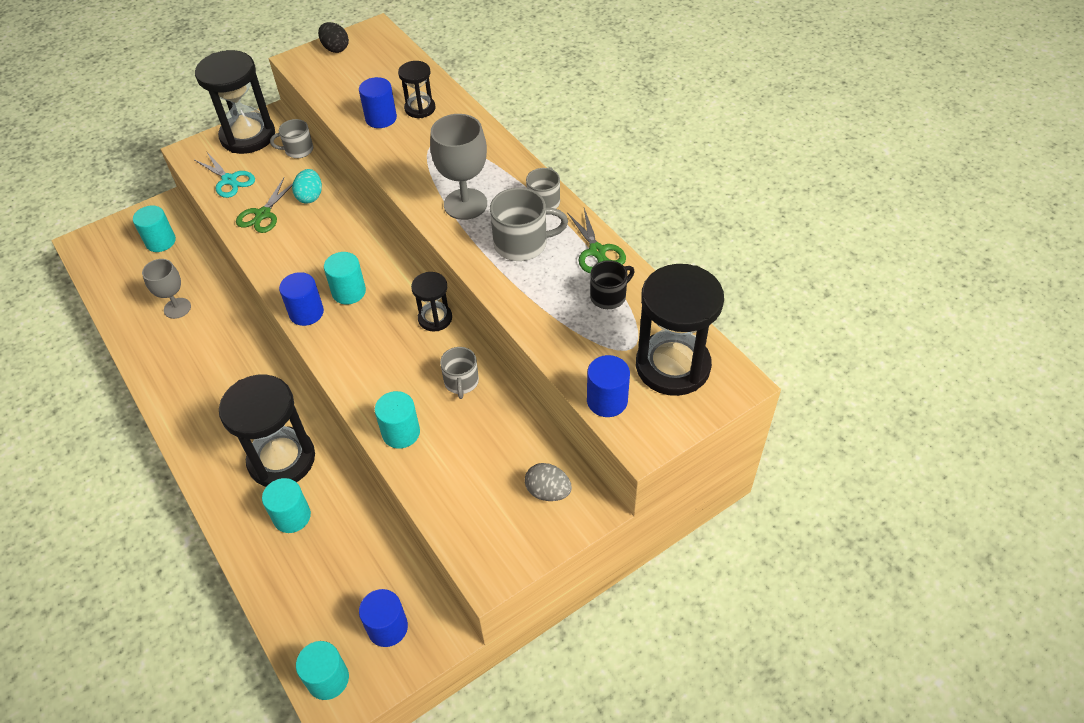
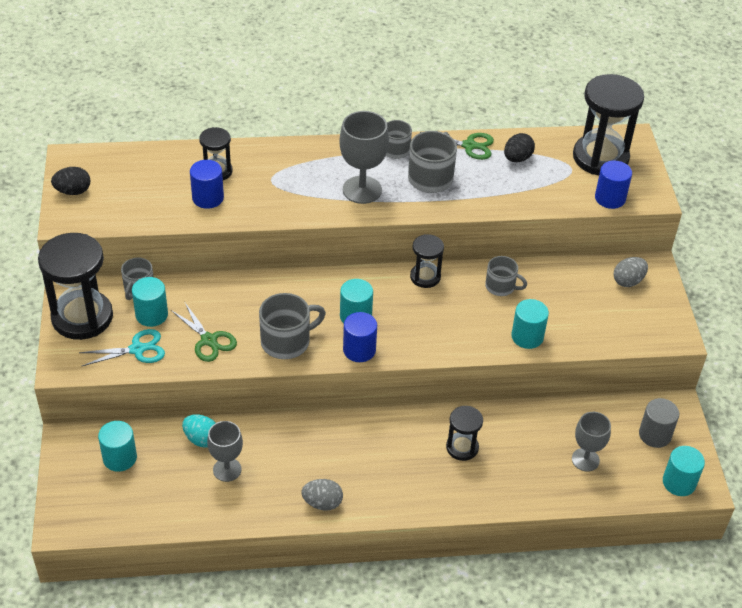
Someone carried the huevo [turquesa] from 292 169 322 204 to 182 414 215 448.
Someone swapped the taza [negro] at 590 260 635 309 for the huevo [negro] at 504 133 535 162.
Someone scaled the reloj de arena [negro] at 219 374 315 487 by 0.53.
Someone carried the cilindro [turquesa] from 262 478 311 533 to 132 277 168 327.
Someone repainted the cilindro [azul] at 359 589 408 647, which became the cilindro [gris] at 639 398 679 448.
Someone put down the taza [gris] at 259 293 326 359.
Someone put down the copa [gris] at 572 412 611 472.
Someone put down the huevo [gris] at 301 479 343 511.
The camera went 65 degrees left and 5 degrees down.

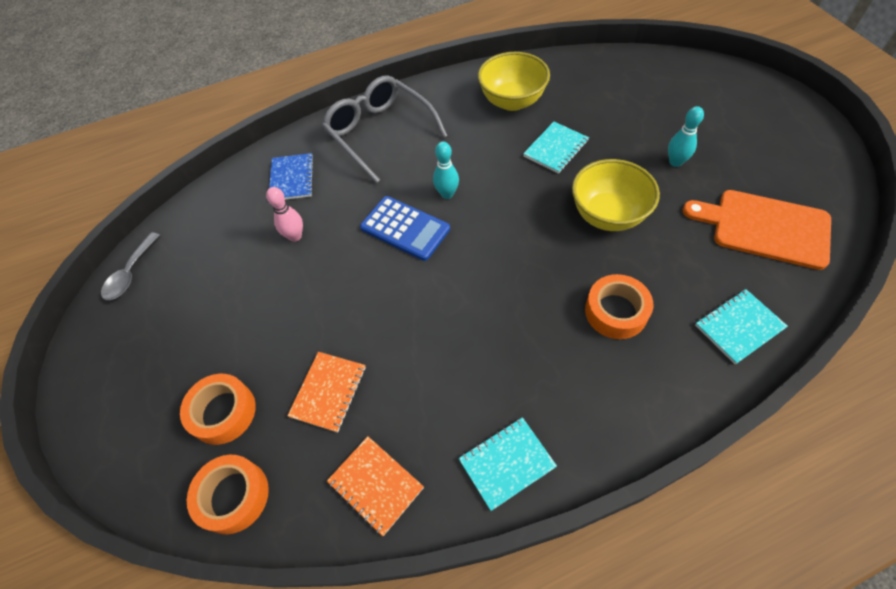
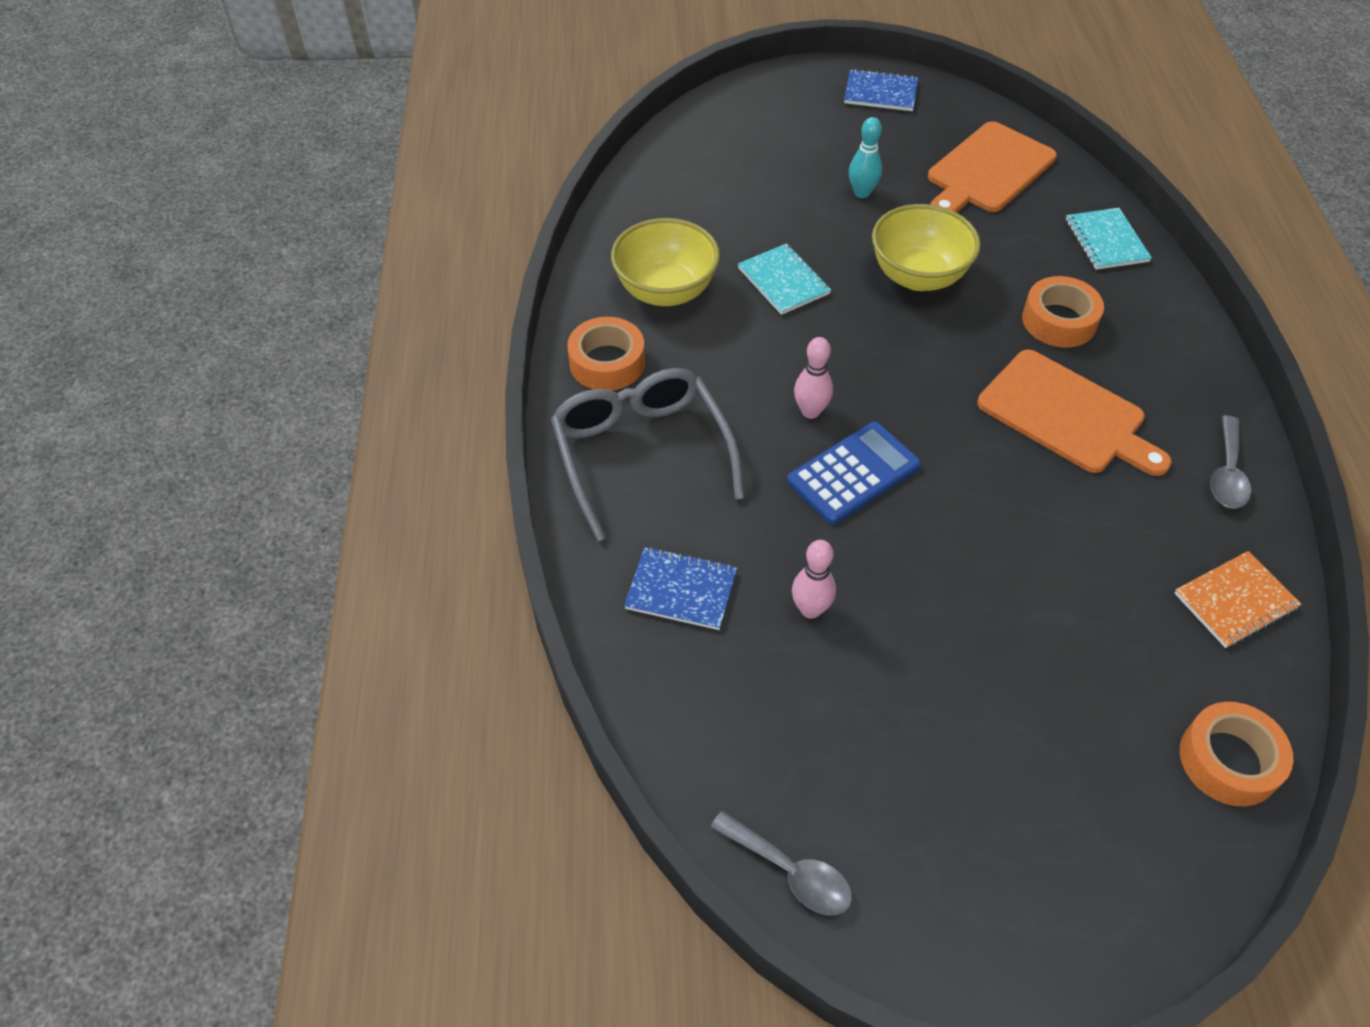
Someone rotated the gafas [gris] at 322 75 447 183 by 90 degrees clockwise.
Someone repainted the bolo [turquesa] at 433 142 459 199, which became the bolo [rosa] at 794 337 833 419.
Someone took away the cuaderno [naranja] at 287 352 366 433.
Someone carried the cinta adhesiva [naranja] from 180 374 256 445 to 567 317 645 391.
Someone swapped the cuaderno [turquesa] at 458 417 557 511 for the cuchara [gris] at 1210 416 1251 509.
Someone put down the cuaderno [azul] at 844 69 918 111.
Someone put down the tabla de cortar [naranja] at 977 350 1172 476.
The camera went 75 degrees left and 5 degrees down.

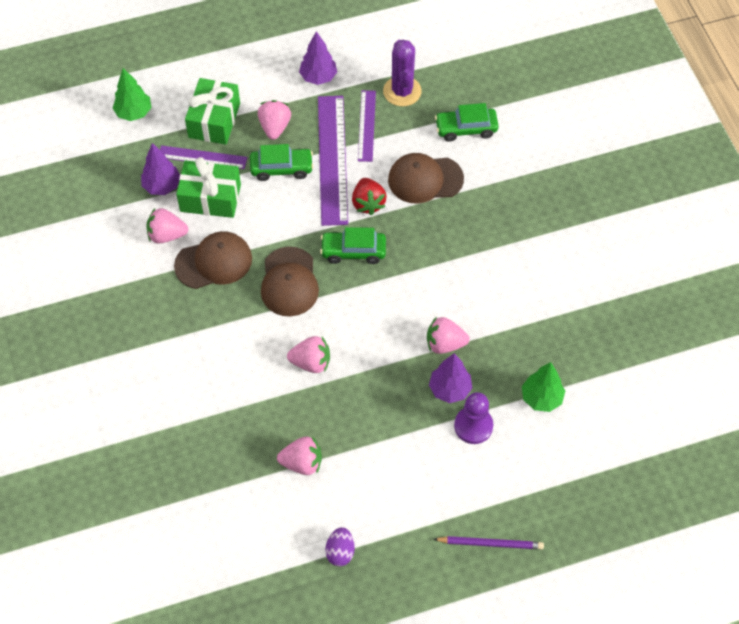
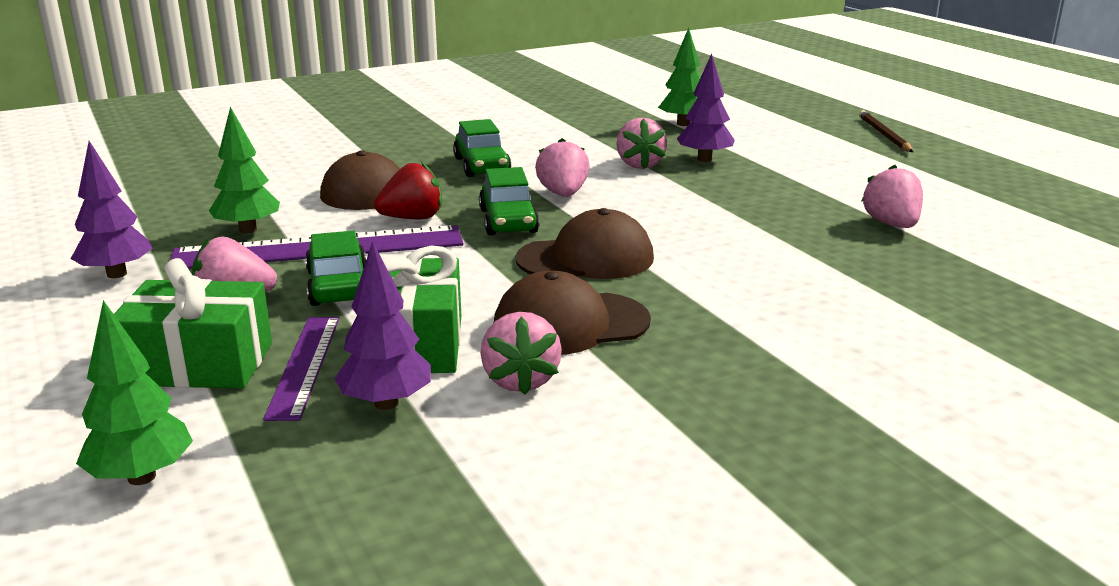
Someone took away the cactus [morado] at 383 39 422 106.
Someone swapped the regla [morado] at 358 90 376 162 for the árbol [verde] at 209 107 280 234.
Someone carried the coche [verde] from 435 103 499 141 to 453 119 511 177.
Someone rotated the gorra [marrón] at 174 231 252 289 by 75 degrees counterclockwise.
Someone carried the fresa [rosa] from 287 336 330 373 to 535 138 590 197.
Someone took away the peón [morado] at 454 392 493 444.
Someone took away the huevo [morado] at 325 527 355 566.
Someone repainted the lápiz [morado] at 434 536 544 549, which became the lápiz [marrón] at 859 110 913 152.
The camera went 100 degrees left and 35 degrees down.

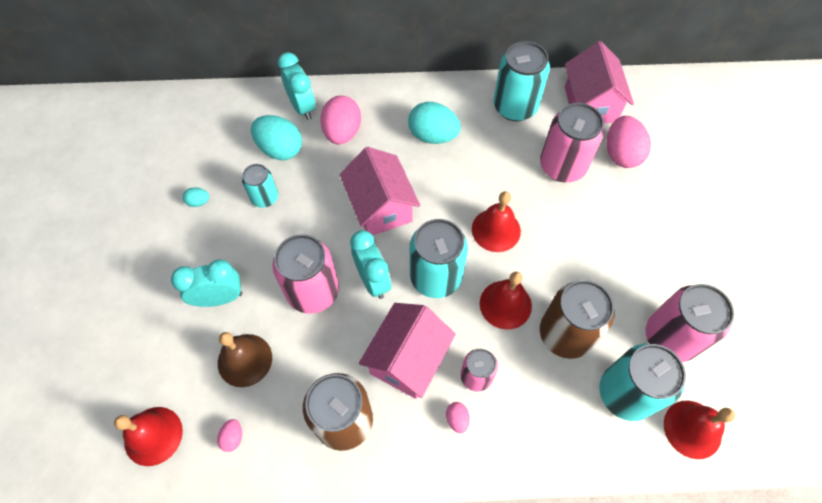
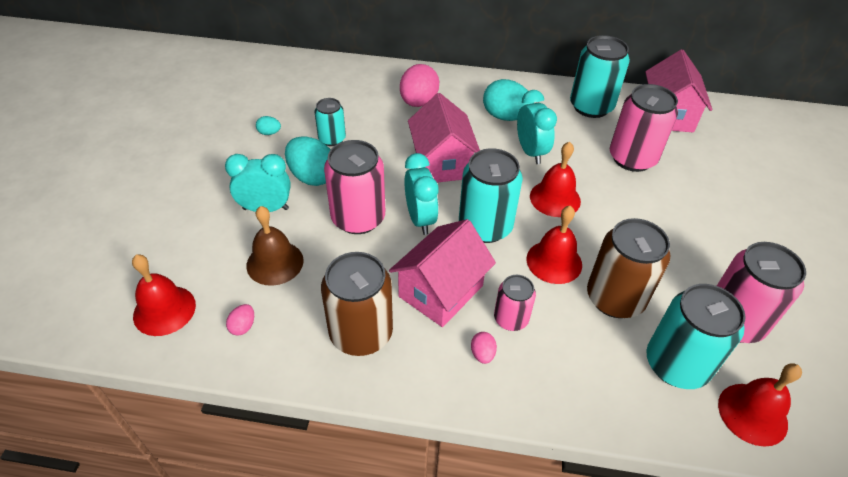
Someone carried the despertador [turquesa] from 278 52 316 120 to 517 90 557 164.
Someone carried the huevo [turquesa] from 251 115 302 160 to 285 136 331 186.
Someone took away the huevo [rosa] at 607 116 651 168.
The camera went 10 degrees right and 15 degrees down.

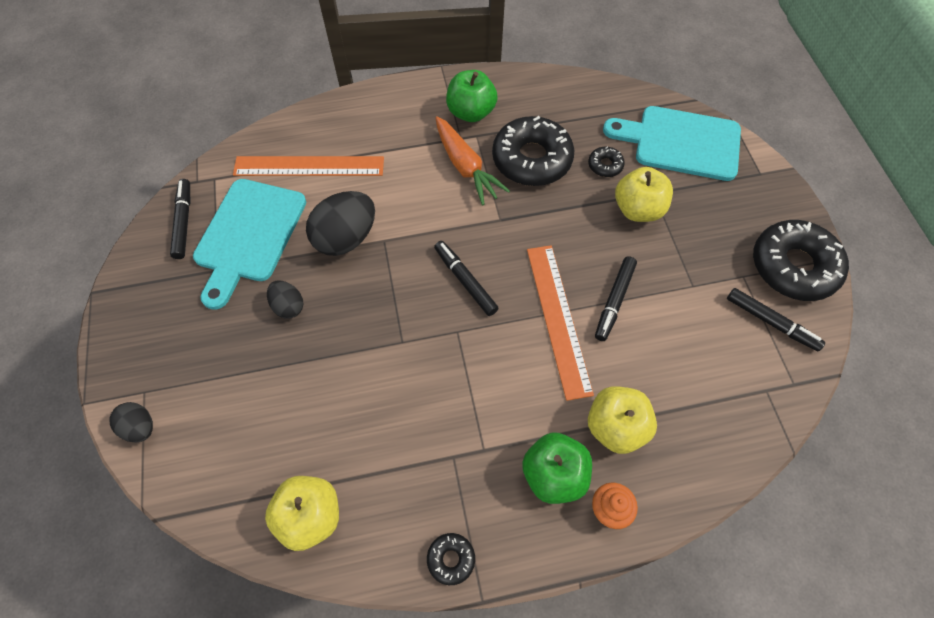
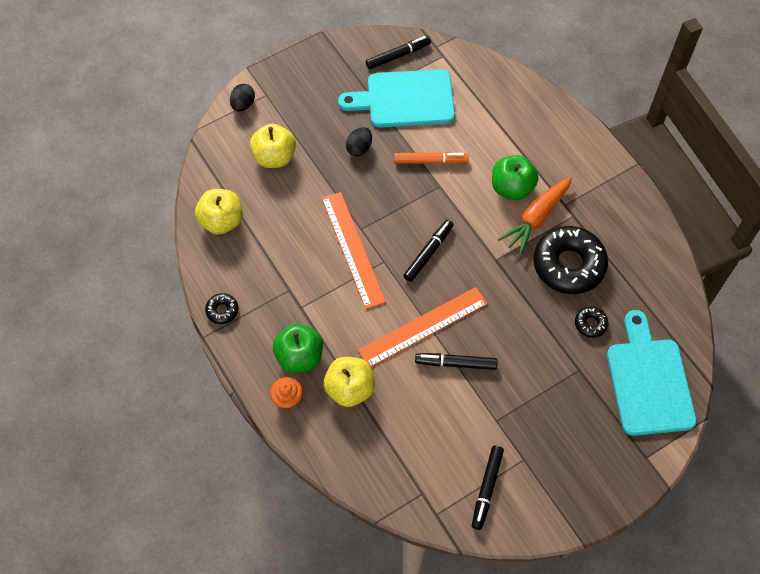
Someone carried the manzana [verde] from 446 70 498 122 to 492 155 538 200.
Someone carried the regla [naranja] from 233 156 384 176 to 322 192 386 309.
Someone carried the manzana [amarillo] from 615 167 673 222 to 250 124 296 168.
Someone swapped the huevo [negro] at 306 191 375 256 for the rotulador [naranja] at 394 152 469 164.
Someone took away the rosquilla [negro] at 753 220 849 301.
The camera went 70 degrees right and 0 degrees up.

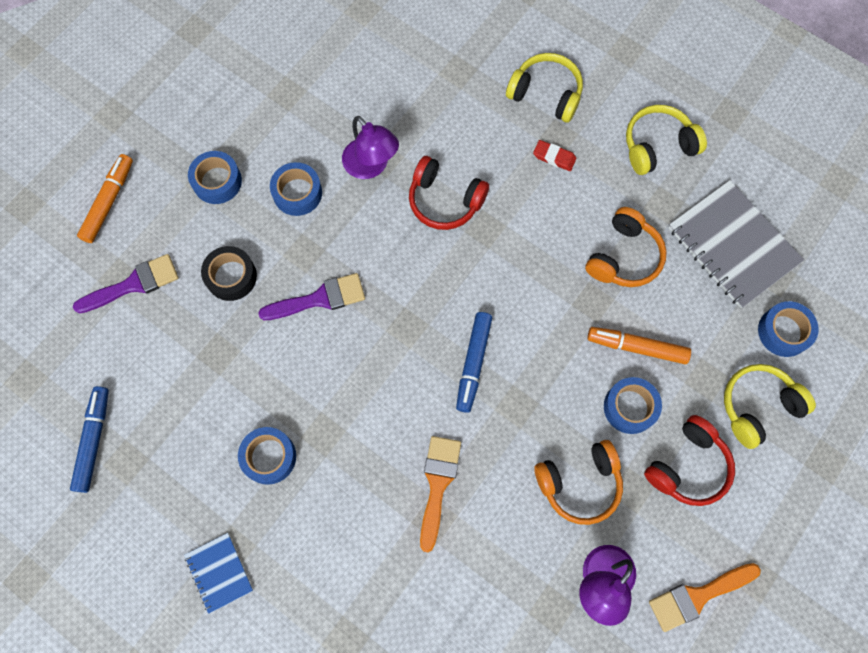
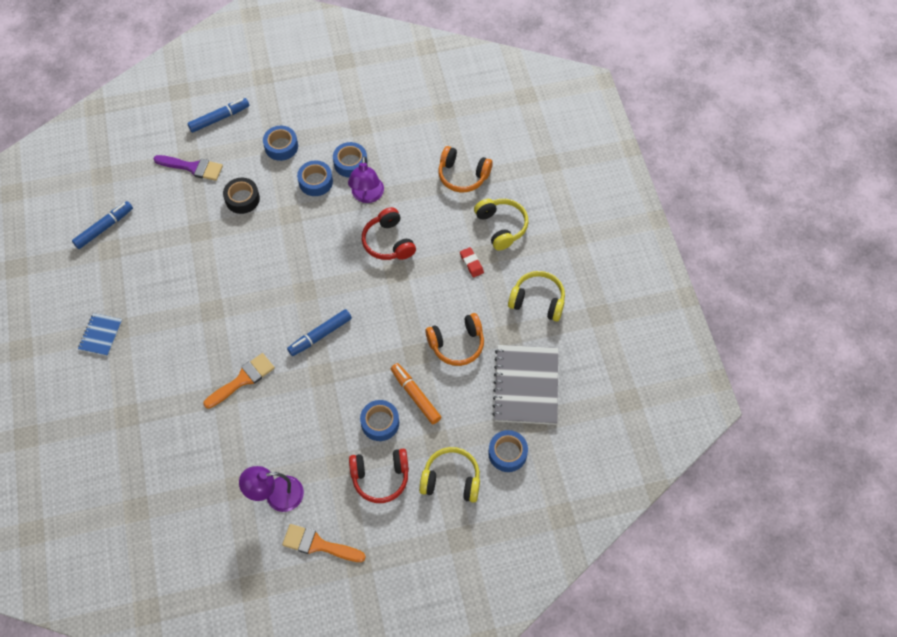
Someone repainted the rotulador [naranja] at 77 154 133 243, which became the rotulador [azul] at 187 98 249 133.
Someone took away the pincel [morado] at 258 273 365 320.
Someone carried the cinta adhesiva [azul] from 238 427 296 485 to 333 142 368 178.
Someone carried the auriculares [naranja] from 534 440 623 525 to 438 146 493 192.
The camera went 40 degrees right and 10 degrees down.

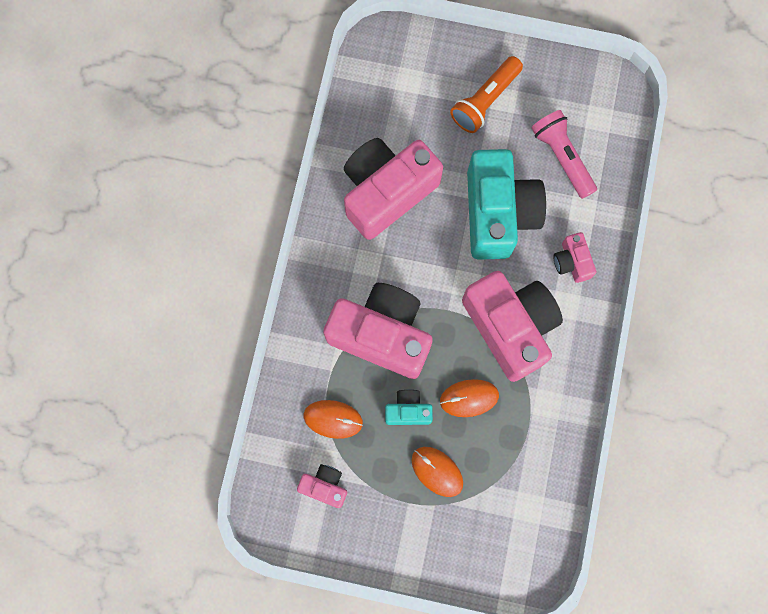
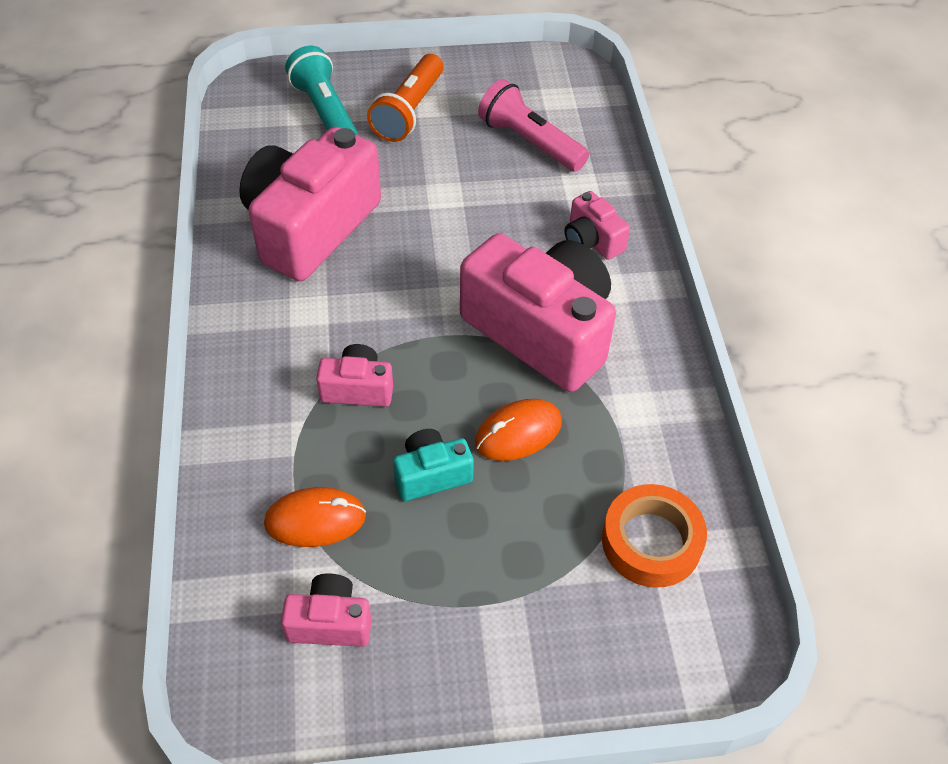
Someone took away the cámara [turquesa] at 467 149 546 260.
Someone scaled the cámara [rosa] at 323 283 433 379 by 0.45.
Someone took away the ratón [naranja] at 411 447 463 497.
Someone put down the lámpara de mano [turquesa] at 285 46 358 135.
Someone put down the cinta adhesiva [naranja] at 602 484 707 588.
The camera went 20 degrees left and 25 degrees down.

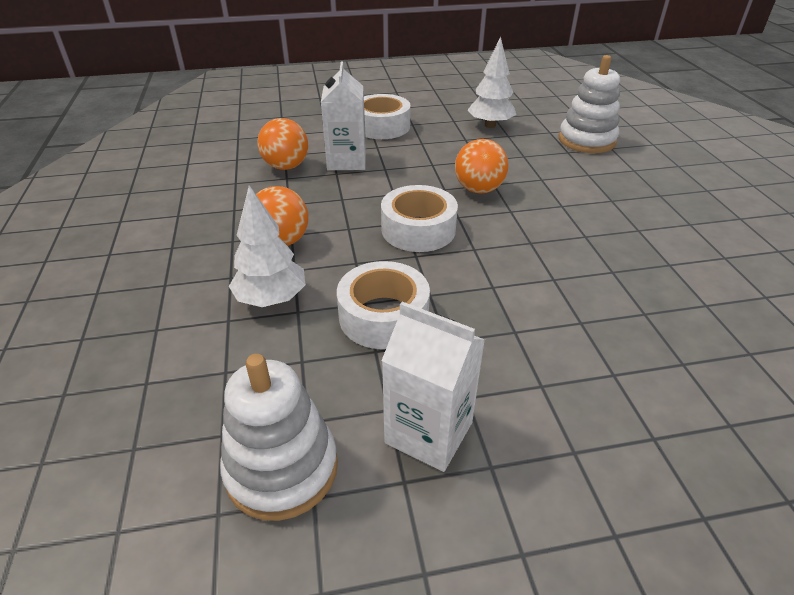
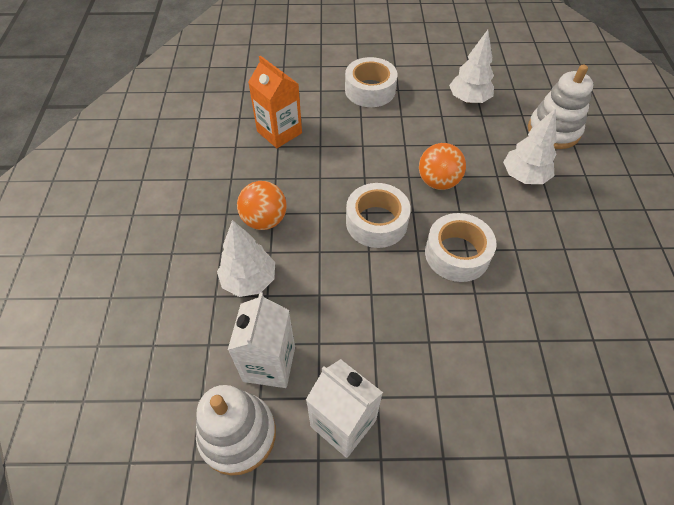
Someone carried the cartón de leche [blanco] from 321 62 366 170 to 228 292 295 388.
Someone swapped the pelota [naranja] at 257 118 308 170 for the cartón de leche [naranja] at 248 55 302 148.
Someone carried the cinta adhesiva [blanco] from 337 261 430 349 to 425 213 497 282.
Someone put down the árbol [blanco] at 503 108 557 184.
The camera went 10 degrees right and 15 degrees up.

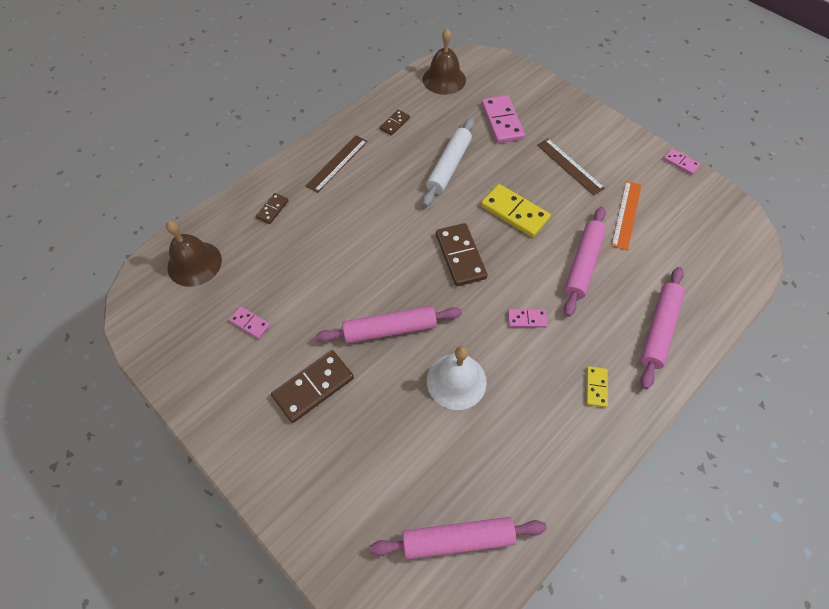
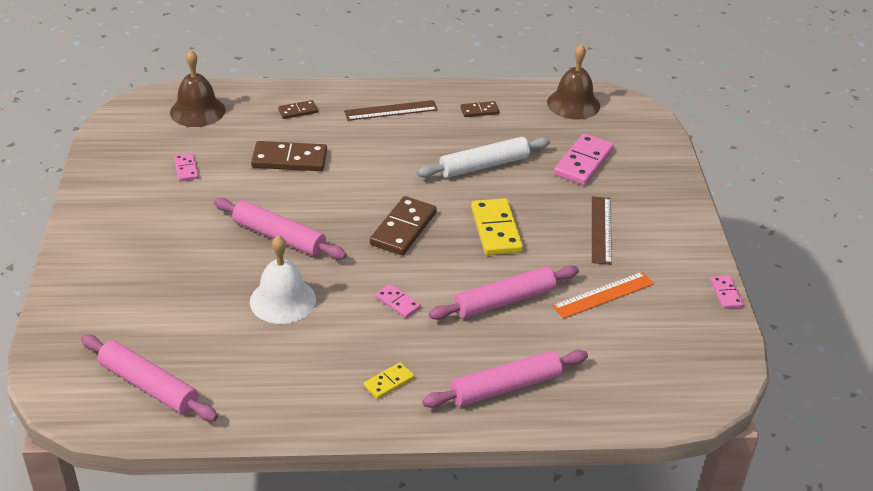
Someone carried the ficha de dominó [marrón] from 271 350 354 423 to 251 141 327 171.
The camera went 40 degrees right and 20 degrees down.

